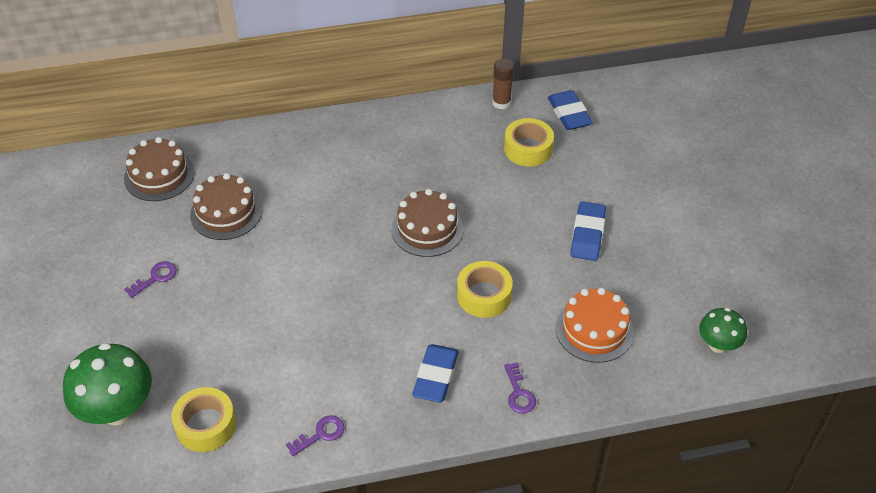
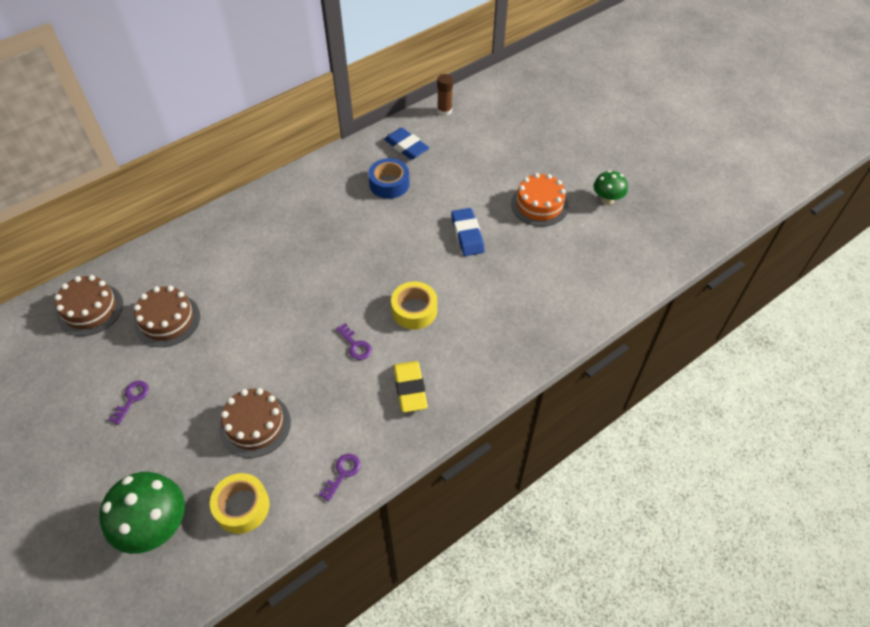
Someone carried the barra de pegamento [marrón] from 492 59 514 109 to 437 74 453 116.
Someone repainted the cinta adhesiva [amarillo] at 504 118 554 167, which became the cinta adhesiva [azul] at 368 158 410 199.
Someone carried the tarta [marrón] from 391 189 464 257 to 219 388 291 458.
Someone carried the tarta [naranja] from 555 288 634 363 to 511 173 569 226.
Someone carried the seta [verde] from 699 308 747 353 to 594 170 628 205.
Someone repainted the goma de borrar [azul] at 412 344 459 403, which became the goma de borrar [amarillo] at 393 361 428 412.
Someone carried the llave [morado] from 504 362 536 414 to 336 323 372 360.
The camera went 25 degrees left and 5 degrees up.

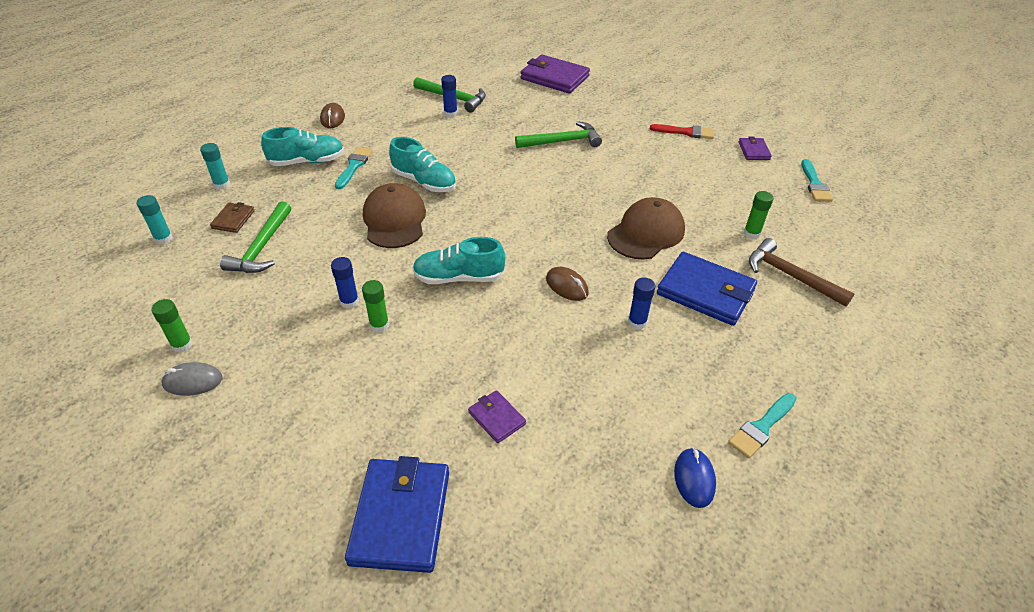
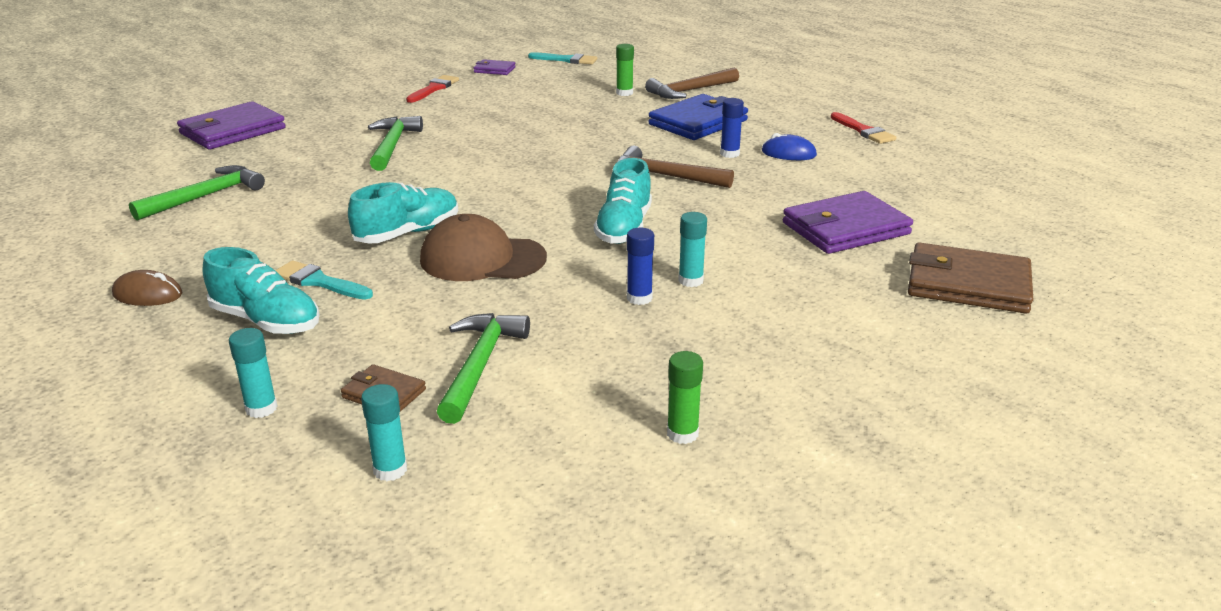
Someone took away the barra de pegamento [azul] at 441 75 457 117.
Someone rotated the zapato [turquesa] at 261 127 344 166 by 120 degrees clockwise.
Someone took away the gorra [marrón] at 607 197 685 260.
Someone rotated the martillo [verde] at 220 201 291 273 by 105 degrees counterclockwise.
Someone swapped the ratón [marrón] at 546 267 589 301 for the martillo [marrón] at 617 146 734 188.
Someone repainted the barra de pegamento [verde] at 362 280 389 332, which became the barra de pegamento [turquesa] at 678 212 707 287.
Someone took away the ratón [gris] at 161 362 223 396.
Someone scaled the cartera [morado] at 468 390 526 443 by 2.01.
Someone repainted the pincel [turquesa] at 728 393 797 458, which became the pincel [rojo] at 831 112 896 144.
Someone carried the ratón [azul] from 674 447 716 508 to 762 133 817 160.
Someone repainted the cartera [azul] at 345 456 449 573, which became the cartera [marrón] at 908 242 1033 314.
The camera went 75 degrees left and 15 degrees down.

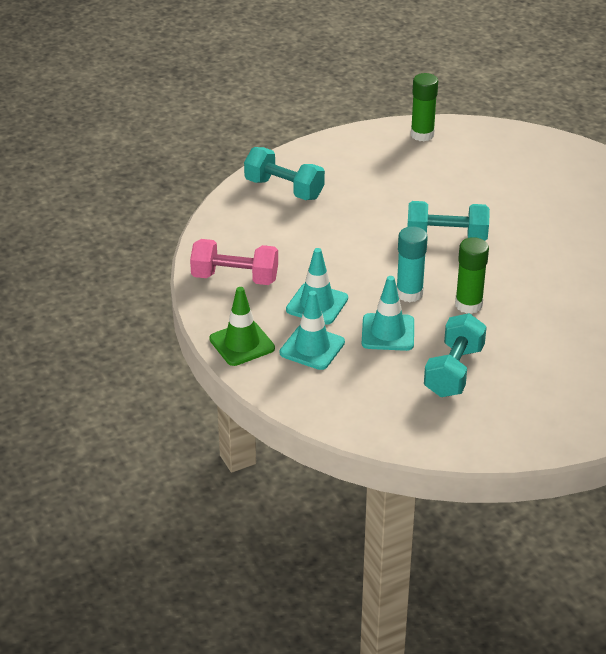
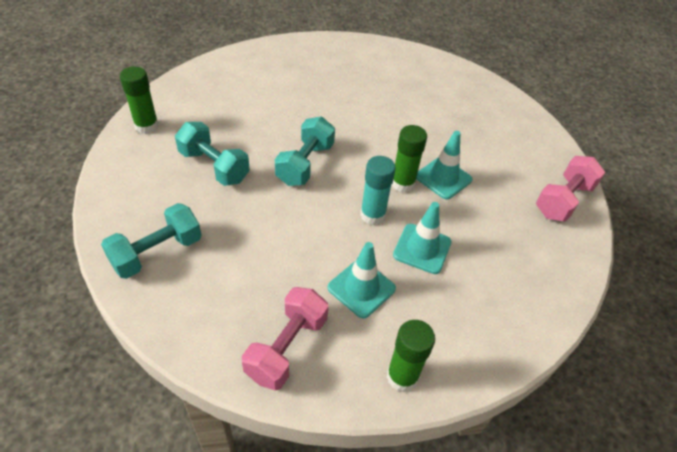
Someone swapped the cono de tráfico [verde] at 209 287 275 366 for the barra de pegamento [verde] at 387 320 435 392.
Someone carried the cono de tráfico [turquesa] from 280 291 345 370 to 416 131 472 200.
Someone carried the mancuerna [turquesa] from 424 313 487 397 to 175 122 250 186.
Someone put down the mancuerna [rosa] at 536 156 605 222.
The camera went 75 degrees left and 10 degrees up.

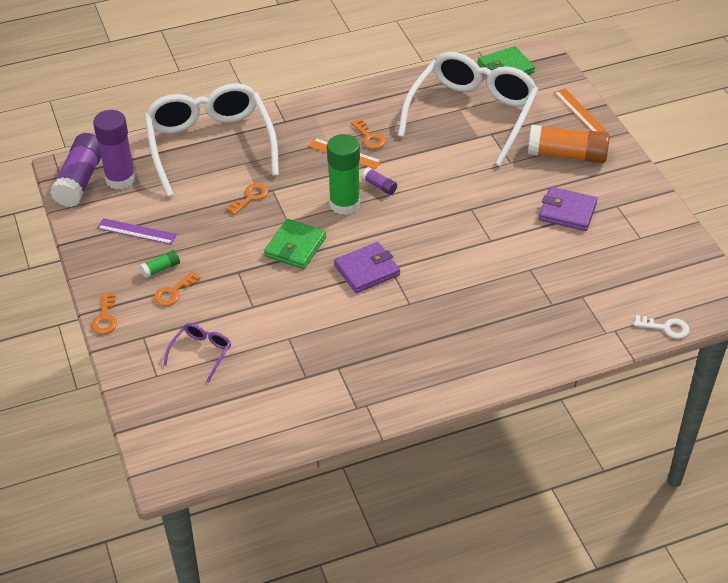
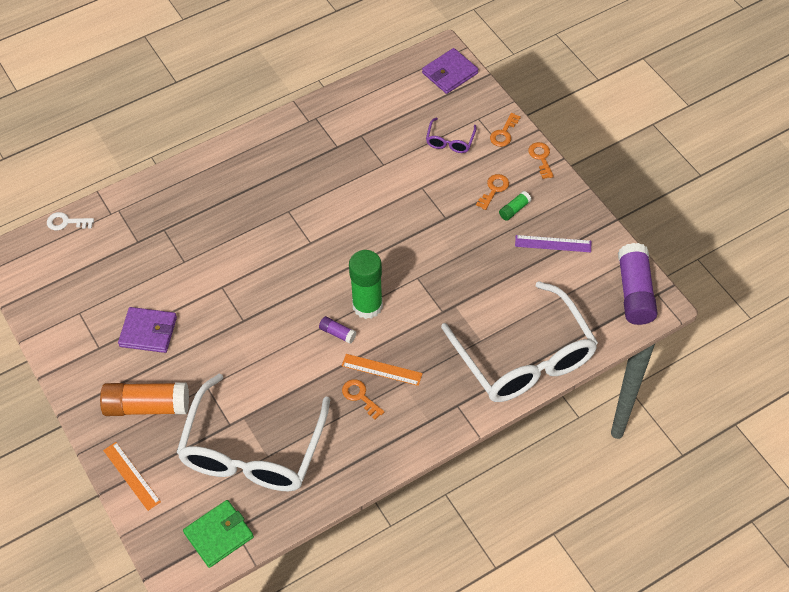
Someone took away the barra de pegamento [morado] at 93 110 136 189.
Someone carried the llave [naranja] from 226 183 268 215 to 490 113 521 147.
Someone took away the cartera [verde] at 264 219 326 269.
Someone carried the cartera [morado] from 334 242 400 293 to 422 48 478 94.
The camera went 170 degrees right and 10 degrees up.

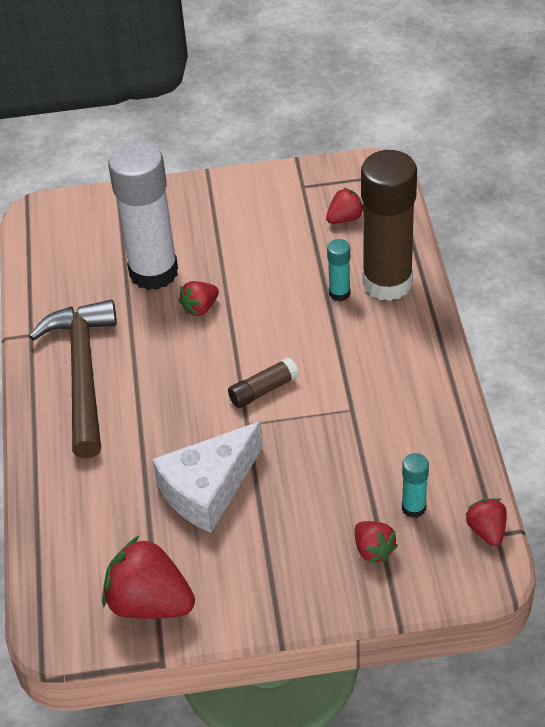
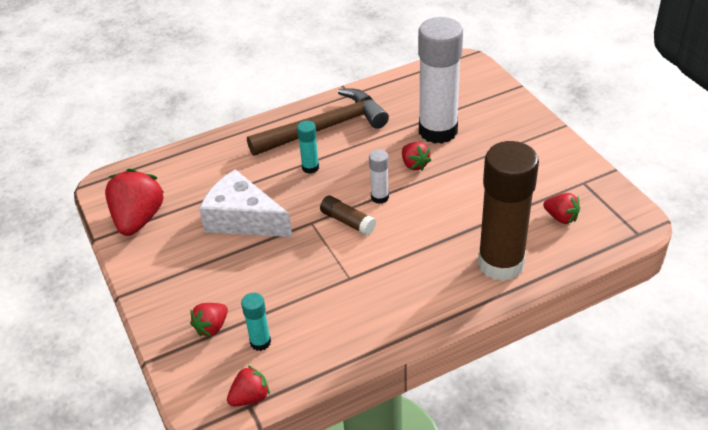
Someone carried the barra de pegamento [turquesa] from 327 239 351 301 to 297 121 319 174.
Someone rotated the fresa [rojo] at 179 281 219 316 by 150 degrees counterclockwise.
Someone put down the barra de pegamento [blanco] at 369 149 389 204.
The camera went 70 degrees right and 5 degrees down.

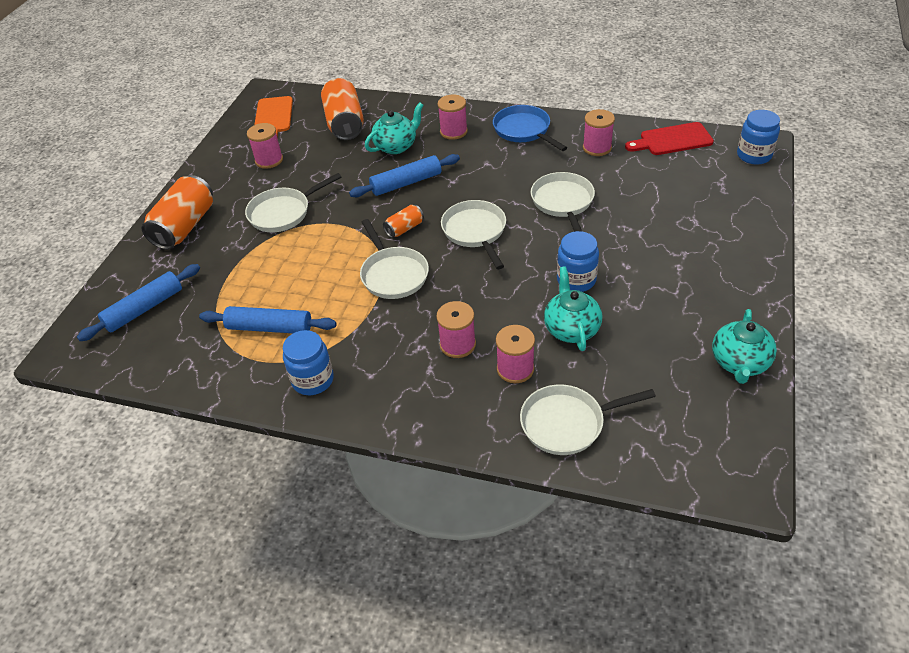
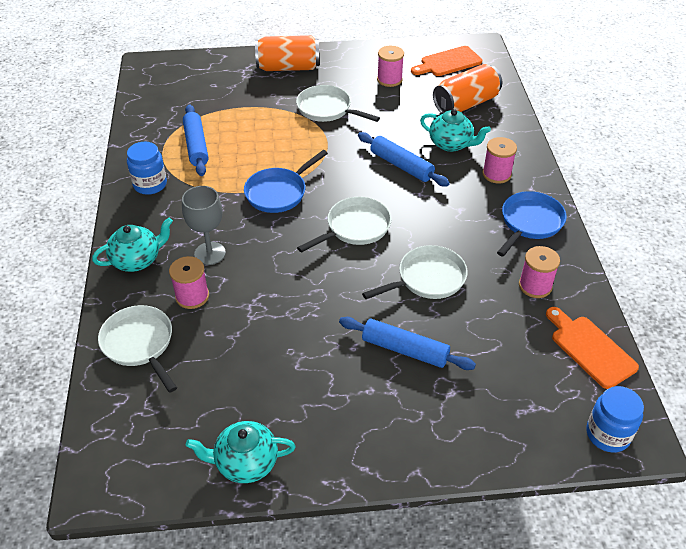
Someone repainted the tabla de cortar [rojo] at 625 122 714 155, which became the tabla de cortar [naranja] at 546 307 639 389.
Someone took away the lata [naranja] at 383 205 424 238.
Someone repainted the sartén [blanco] at 360 219 429 299, which became the sartén [azul] at 244 150 328 213.
Someone took away the tarro [azul] at 557 231 599 292.
Someone carried the rodillo [azul] from 77 264 200 341 to 339 317 476 370.
Someone carried the tetera [turquesa] from 544 266 603 351 to 92 218 173 272.
Someone swapped the carrete [rosa] at 436 301 476 358 for the copa [gris] at 182 186 226 265.
The camera went 65 degrees right and 0 degrees up.

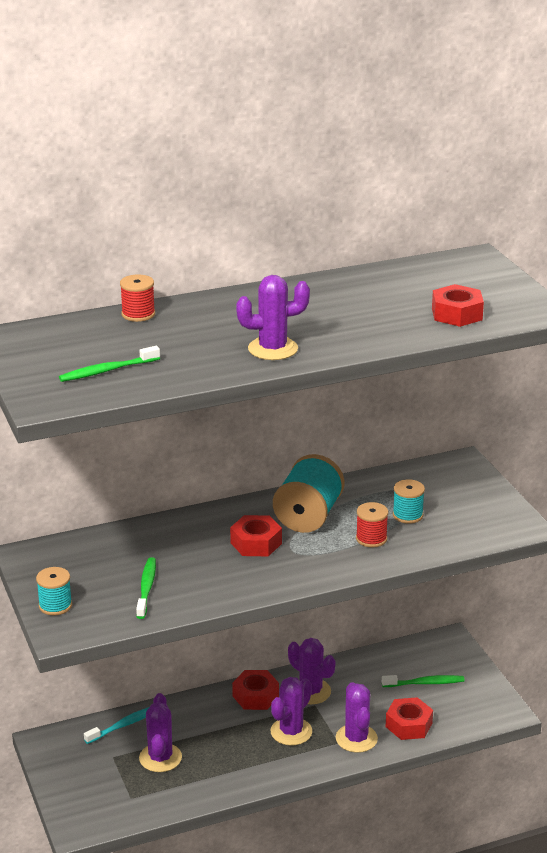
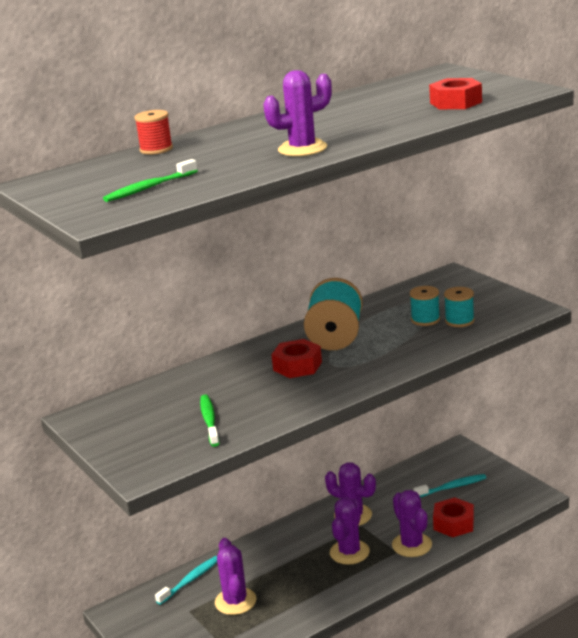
Someone took away the carrete [rojo] at 356 502 388 547.
Someone carried the carrete [turquesa] from 36 567 72 615 to 444 287 475 327.
Someone took away the tuerca [rojo] at 232 670 279 710.
Someone repainted the cepillo de dientes [verde] at 382 675 465 687, which became the cepillo de dientes [turquesa] at 414 474 486 497.
The camera went 10 degrees left and 5 degrees down.

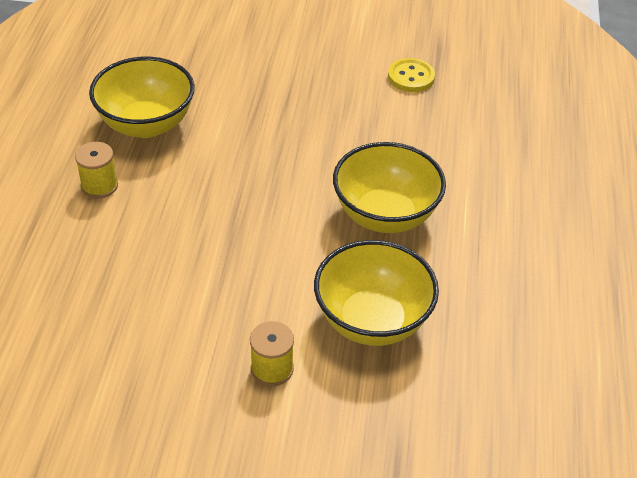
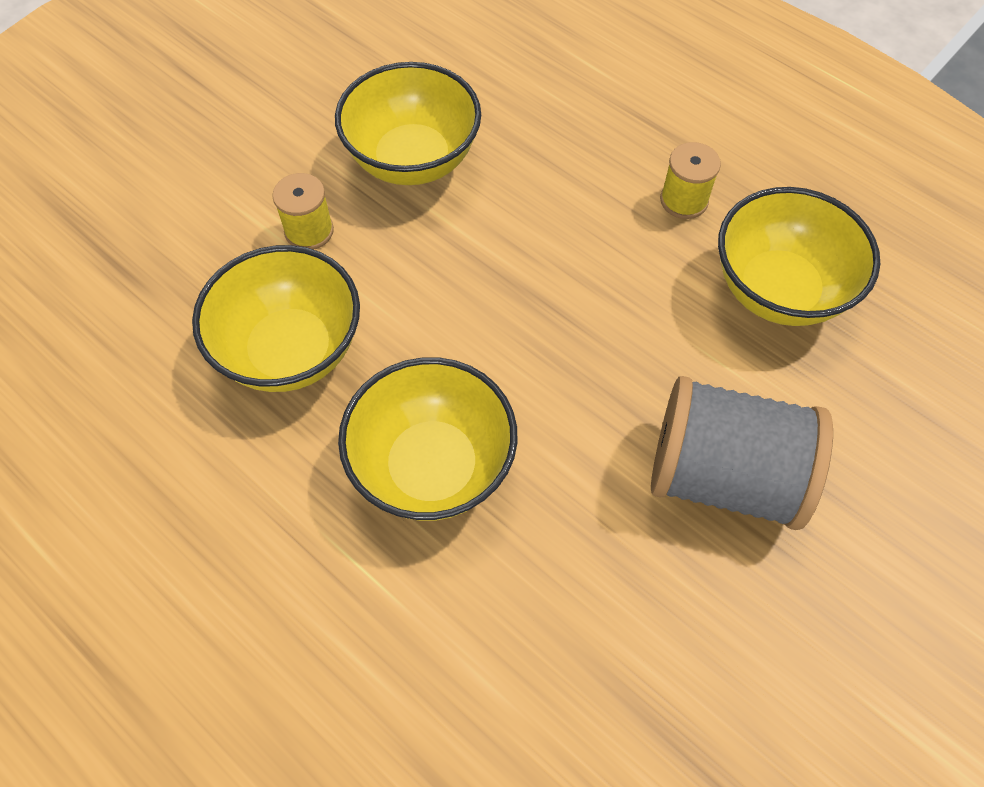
Someone took away the botón [amarillo] at 388 58 435 92.
Someone put down the cuenco [amarillo] at 335 62 481 185.
Someone put down the carrete [gris] at 651 376 833 530.
The camera went 125 degrees right and 15 degrees up.

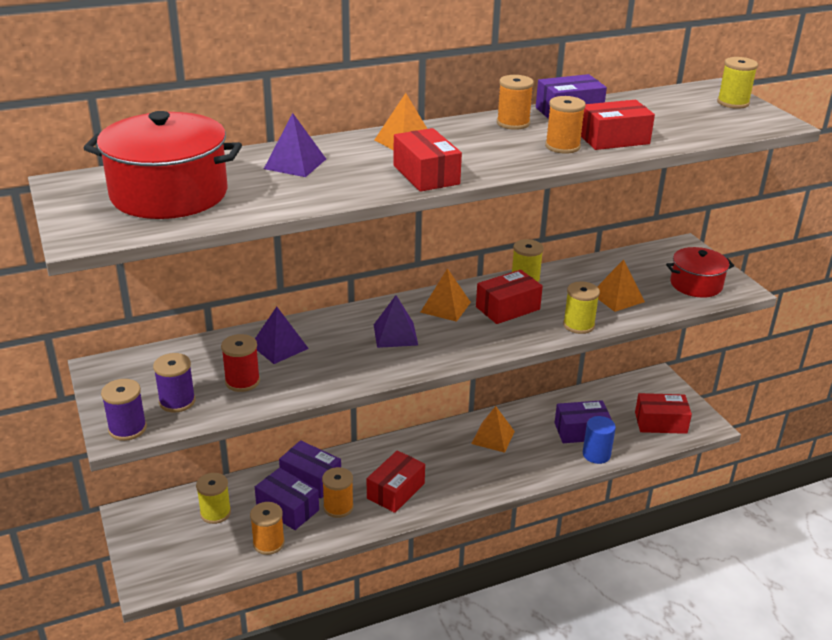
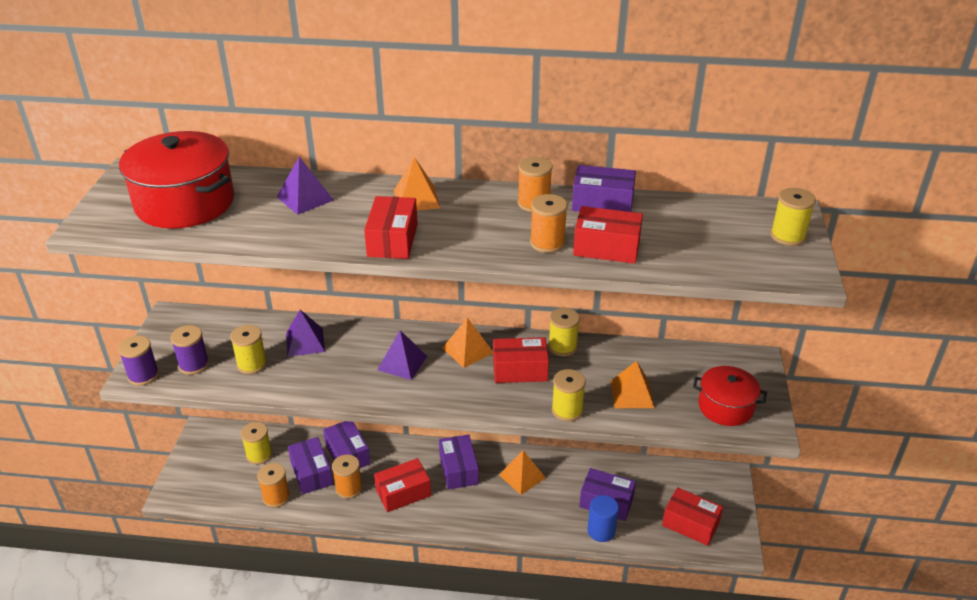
Someone repainted the carrete [rojo] at 221 334 260 392, which became the carrete [amarillo] at 230 325 267 374.
Someone put down the caja [morado] at 439 434 479 490.
The camera went 30 degrees right and 5 degrees up.

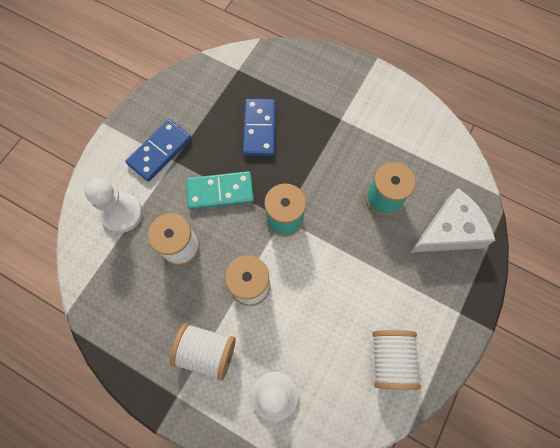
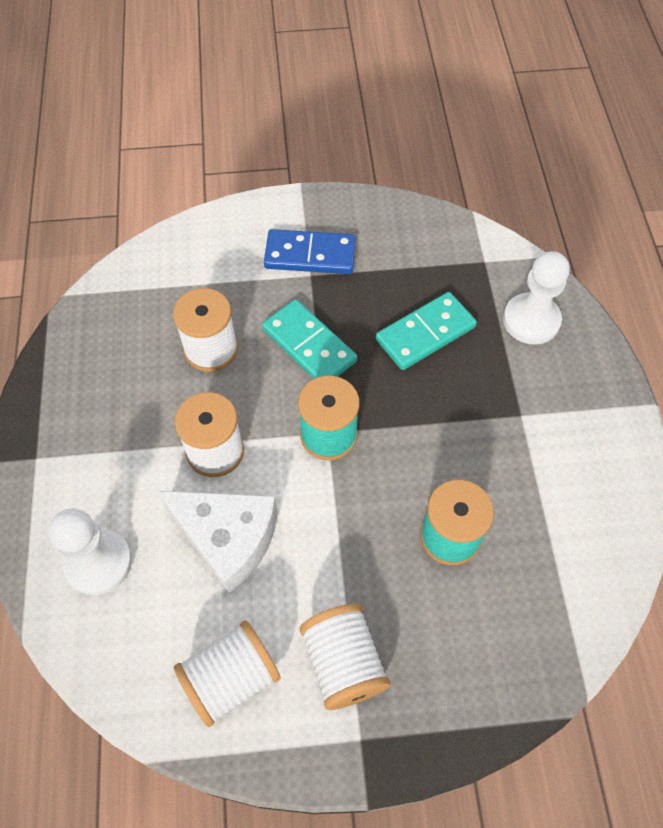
Someone repainted the ficha de dominó [azul] at 243 99 276 156, which became the ficha de dominó [turquesa] at 376 292 477 370.
Someone carried the peón [blanco] from 84 178 143 233 to 503 251 570 345.
Someone carried the queso [blanco] from 410 188 496 253 to 157 491 278 595.
Someone carried the carrete [blanco] from 170 323 236 381 to 300 604 391 710.
The camera went 55 degrees right and 10 degrees down.

